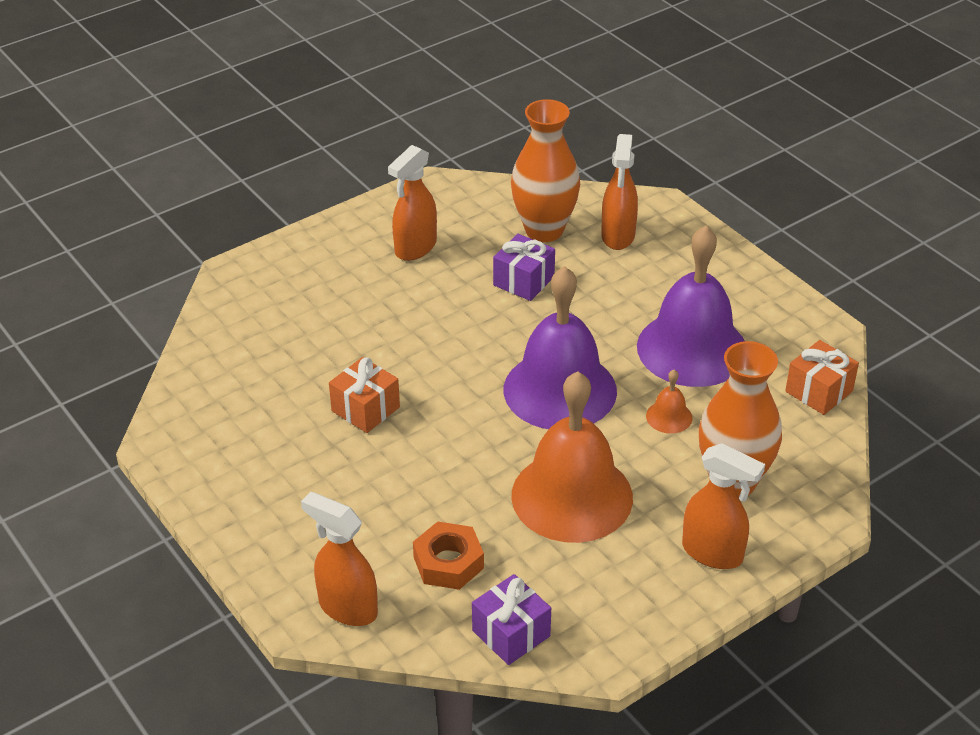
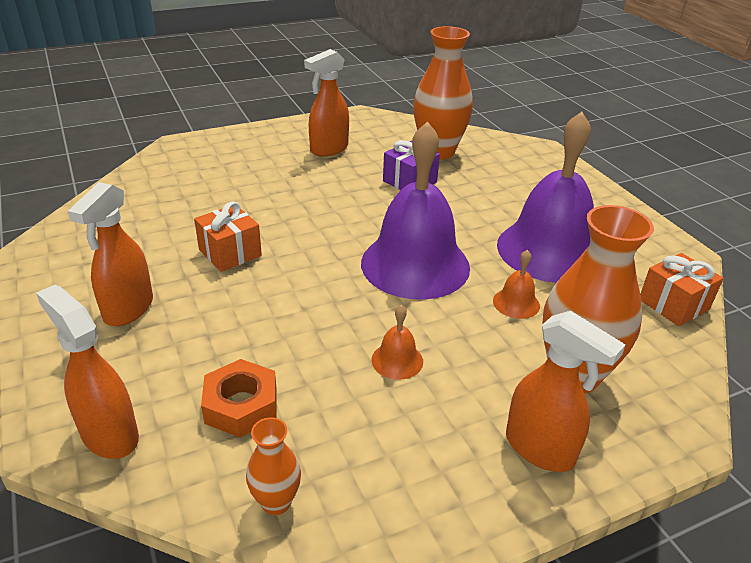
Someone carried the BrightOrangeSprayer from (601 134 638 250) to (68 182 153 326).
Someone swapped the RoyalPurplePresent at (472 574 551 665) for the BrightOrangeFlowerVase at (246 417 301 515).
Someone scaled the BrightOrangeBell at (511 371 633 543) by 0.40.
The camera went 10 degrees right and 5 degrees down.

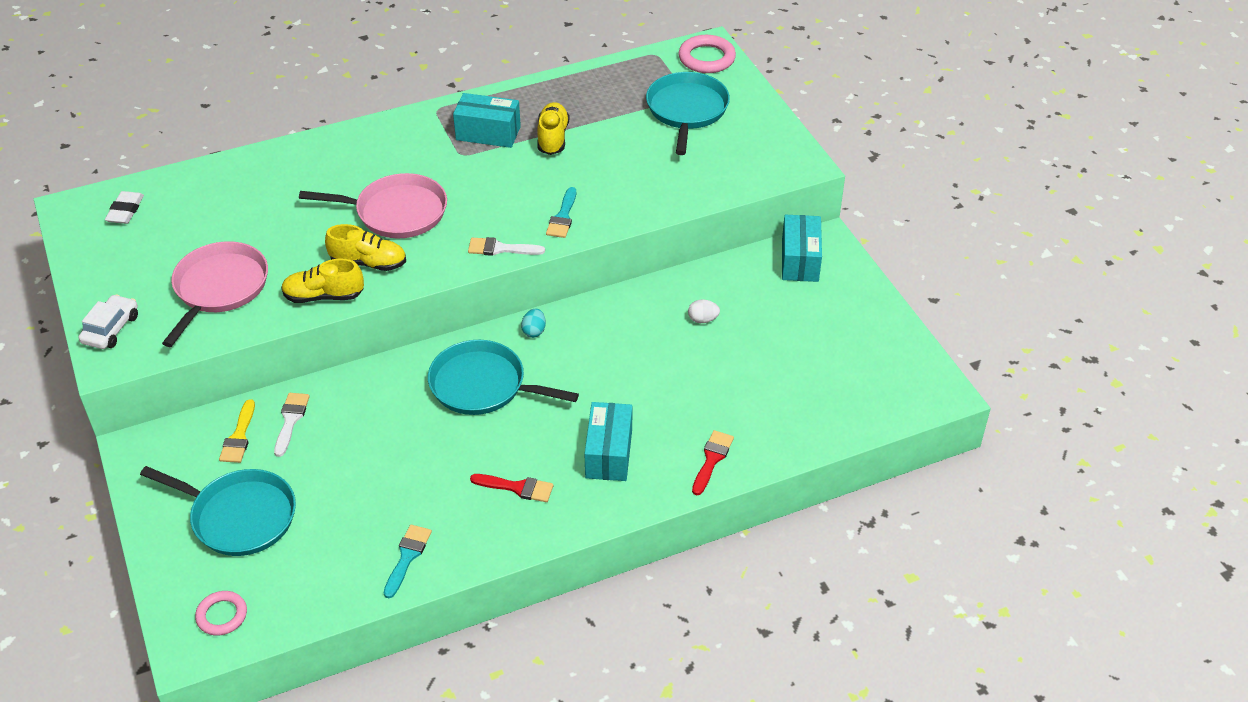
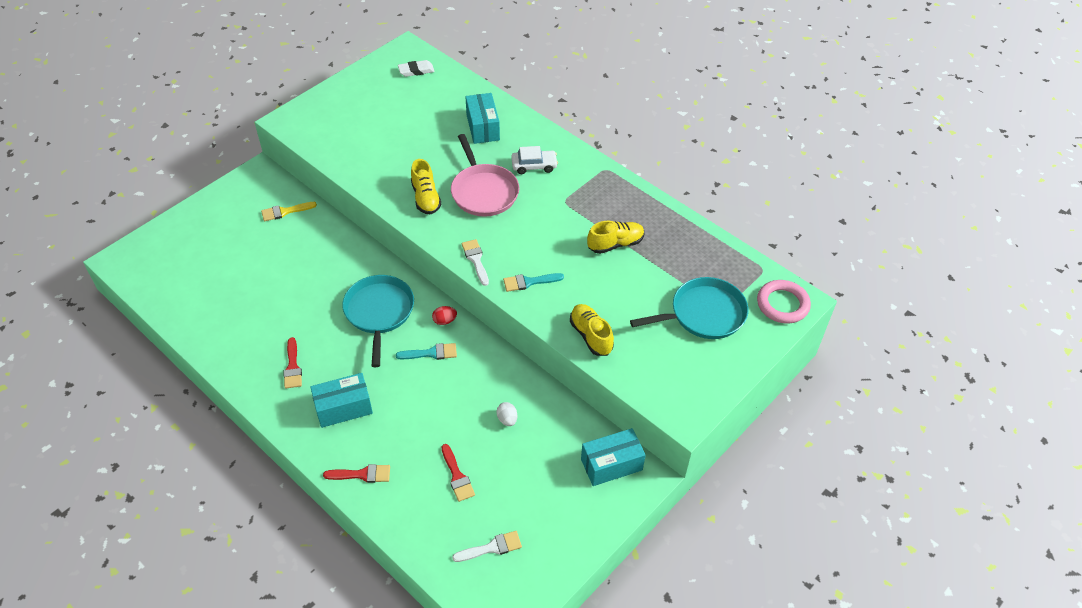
Someone carried the TurquoisePaintbrush from (384 525 432 598) to (396 343 457 360).
Someone repainted the TurquoiseEggShape at (521 308 546 338), which became the ScarletEggShape at (432 306 457 325).
Someone put down the ScarletPaintbrush at (442 444 475 502).
Someone carried the WhitePaintbrush from (274 393 310 457) to (452 531 522 562).
Someone carried the TurquoisePackage from (453 93 521 148) to (466 93 500 144).
Someone carried the WhiteToyCar from (79 294 138 349) to (511 146 558 174).
Someone carried the BrightYellowLaceUpShoe from (281 259 364 303) to (570 304 614 356).
Someone took away the TurquoisePan at (140 466 296 556).
Someone took away the PinkPan at (162 241 268 347).
Someone took away the PinkRing at (195 591 247 635).
The camera went 65 degrees right and 5 degrees up.

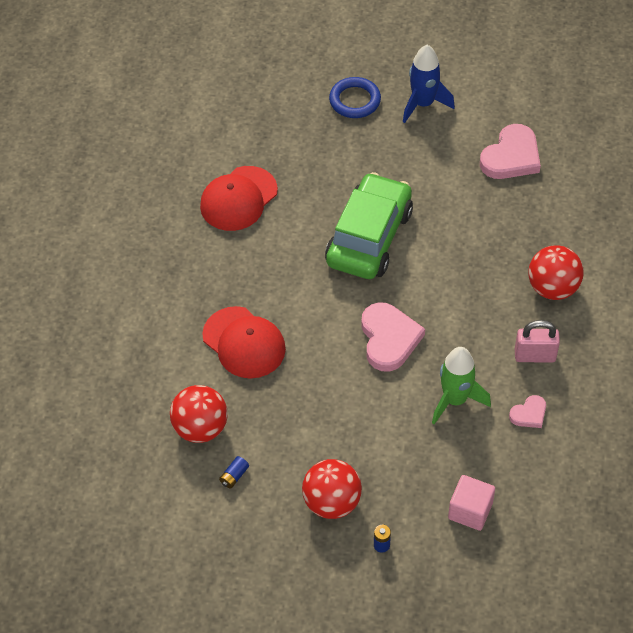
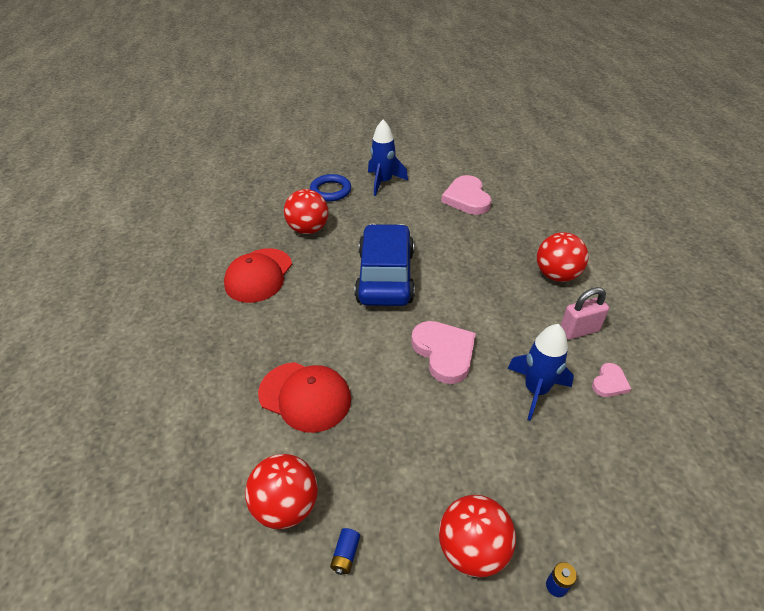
Someone put down the ScarletPlayBall at (284 189 328 234).
Someone repainted the GreenToyCar at (325 172 413 279), which became the BlueToyCar at (354 224 415 306).
Someone rotated the PinkLoveHeart at (480 124 541 179) by 150 degrees clockwise.
Someone repainted the GreenSpaceship at (432 347 491 424), which became the BlueSpaceship at (507 324 574 421).
Someone took away the PinkCube at (448 475 495 531).
The camera went 20 degrees left and 10 degrees down.

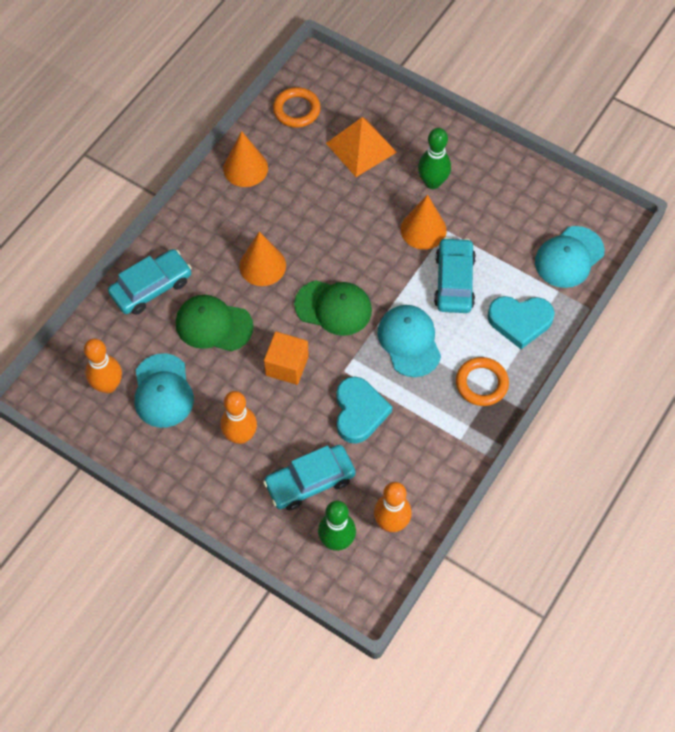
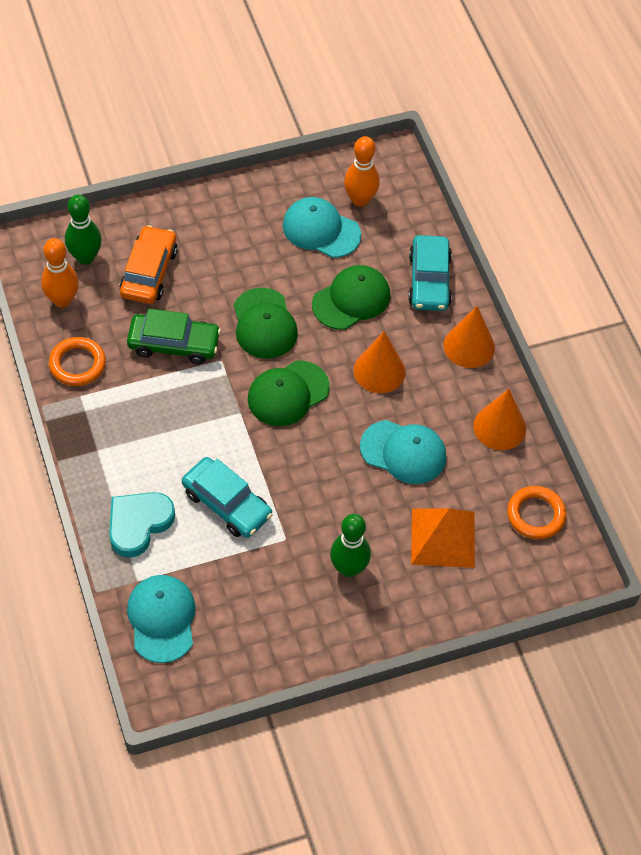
Someone carried the BrightOrangeRing from (456 357 509 406) to (49 337 106 386).
Someone repainted the TurquoiseToyCar at (263 445 356 510), which became the BrightOrangeToyCar at (119 225 178 304).
Someone swapped the TurquoiseLoveHeart at (336 376 392 444) for the GreenToyCar at (127 309 221 364).
Someone swapped the BrightOrangeCube at (264 332 309 385) for the GreenPeakedCap at (234 288 298 359).
Someone carried the TurquoisePeakedCap from (377 305 441 377) to (360 420 446 484).
Someone carried the BrightOrangeCone from (401 194 447 250) to (444 306 495 368).
Someone took away the BrightOrangeBowlingPin at (220 391 257 444).
The camera went 125 degrees right and 5 degrees down.

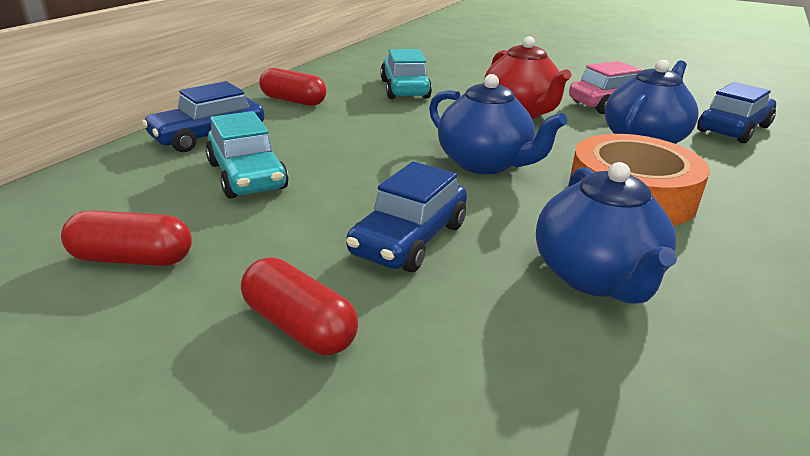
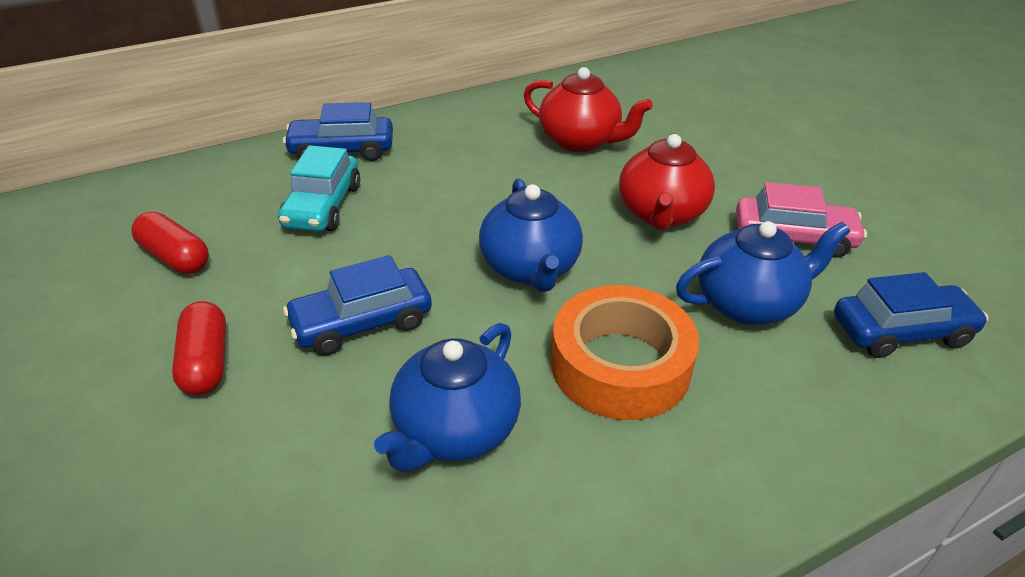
Someone swapped the TurquoiseToyCar at (380 49 432 99) for the ScarletTeaPot at (524 67 653 152).
Someone took away the ScarletPill at (259 68 327 106).
The camera went 35 degrees right and 10 degrees up.

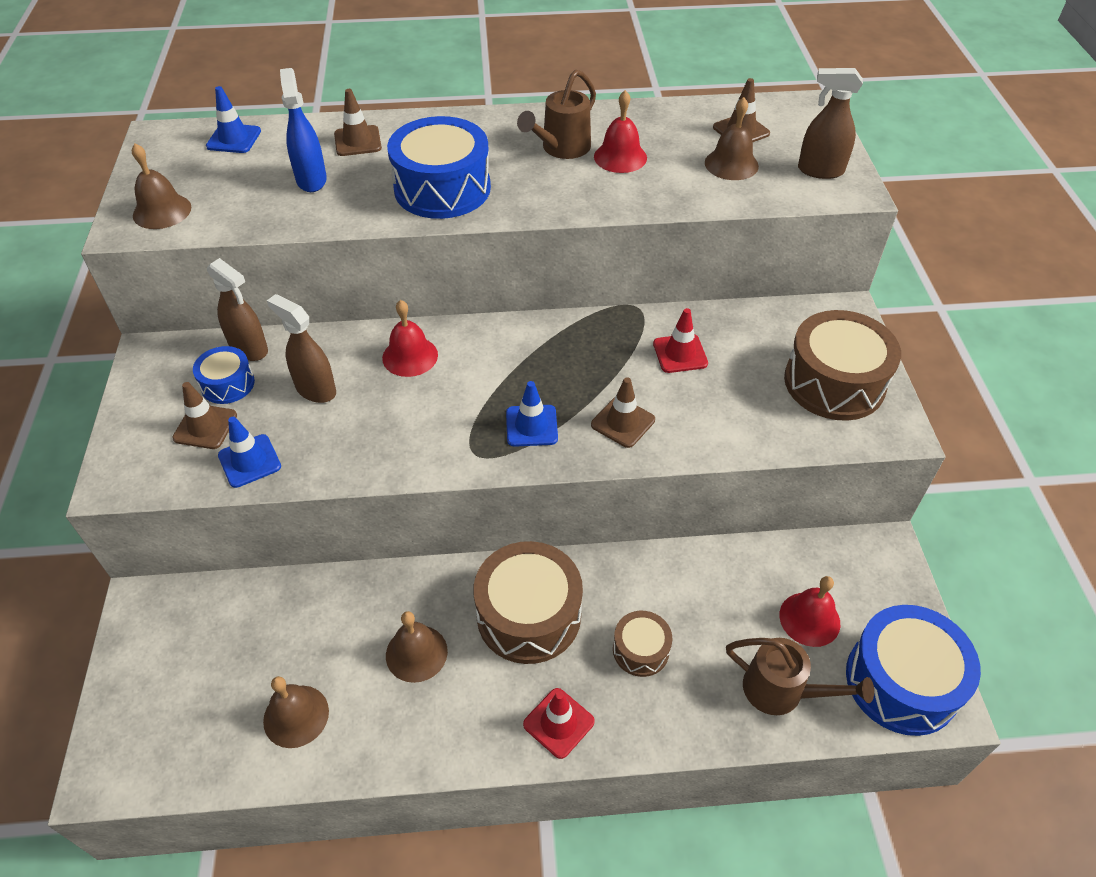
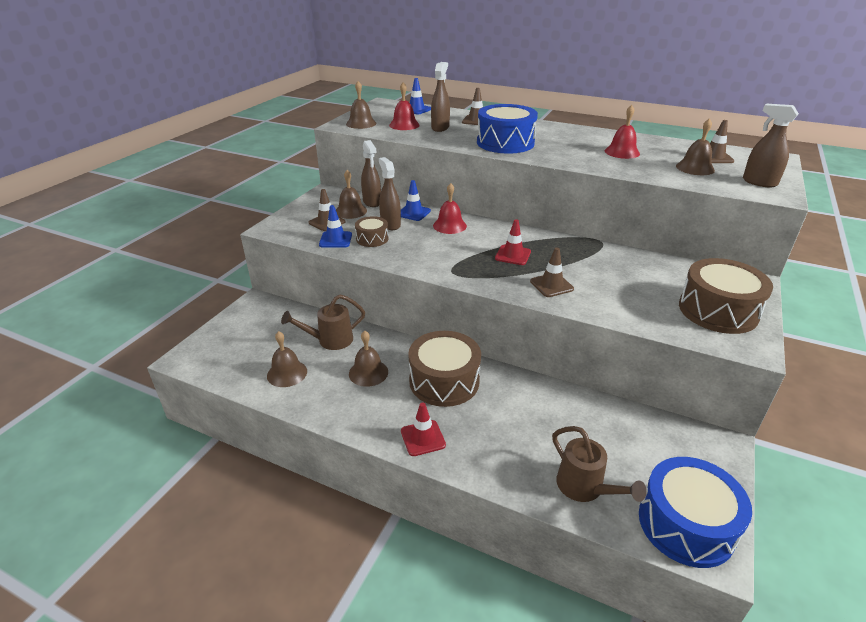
Someone carried the RussetWateringPot from (517 70 596 159) to (281 294 365 350).
Someone swapped the BlueToyDrum at (193 346 255 404) for the RussetBell at (336 170 367 219).
Someone carried the RussetToyDrum from (613 611 673 677) to (355 216 388 247).
Someone carried the ScarletBell from (779 576 840 647) to (389 82 420 130).
Someone carried the BlueRoadCone from (506 381 558 447) to (401 180 431 221).
Someone repainted the BlueSprayer at (280 68 327 192), which became the RussetSprayer at (431 62 450 132).
Someone carried the ScarletRoadCone from (653 308 708 373) to (495 219 531 265).
The camera went 30 degrees right and 15 degrees down.

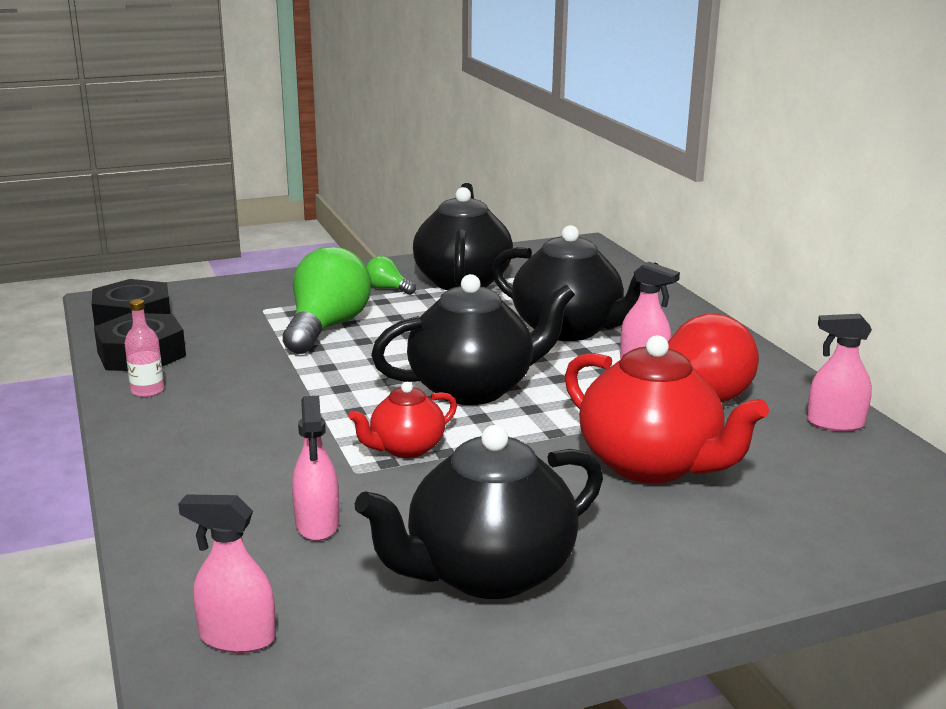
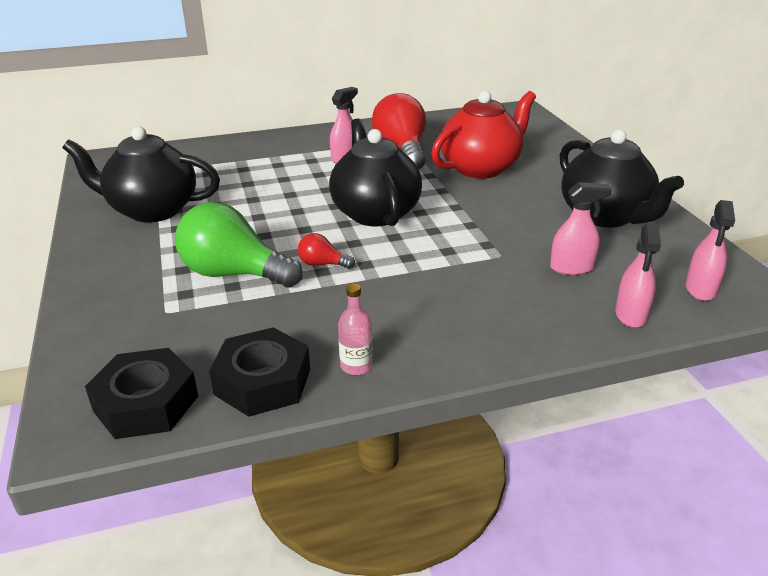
Someone put down the ScarletBulb at (298 233 355 269).
Someone carried the PinkSprayer from (807 314 872 432) to (615 223 661 328).
Someone took away the ScarletTeaPot at (348 382 457 458).
Someone took away the GreenBulb at (366 256 416 295).
Someone took away the EbonyTeaPot at (492 225 658 341).
The camera went 85 degrees left and 10 degrees up.

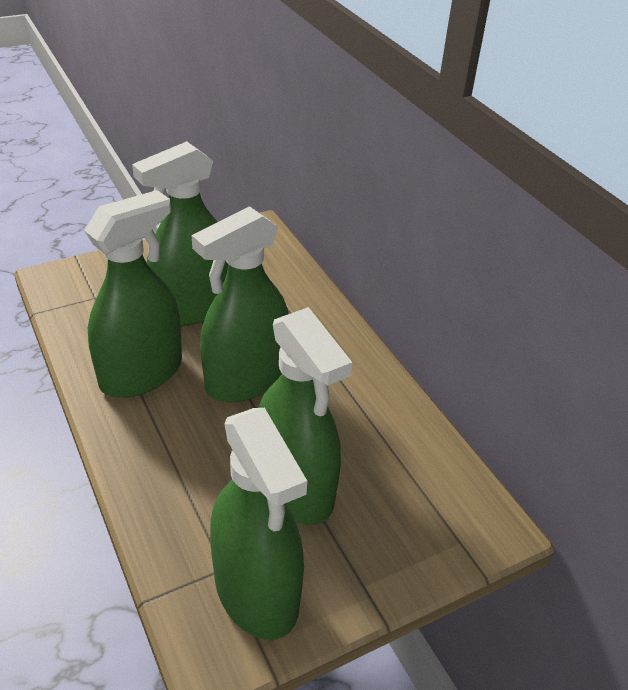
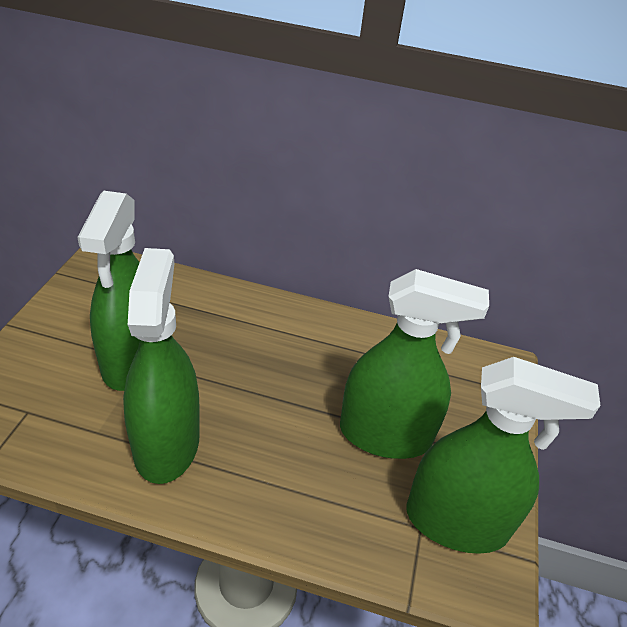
Someone took away the GreenSprayer at (191 206 289 403).
The camera went 50 degrees left and 0 degrees up.

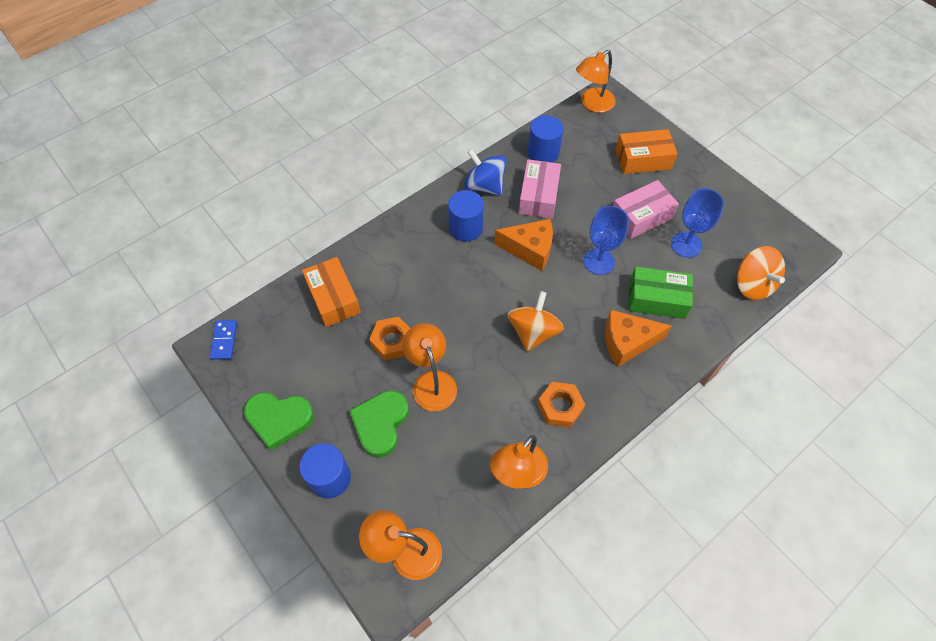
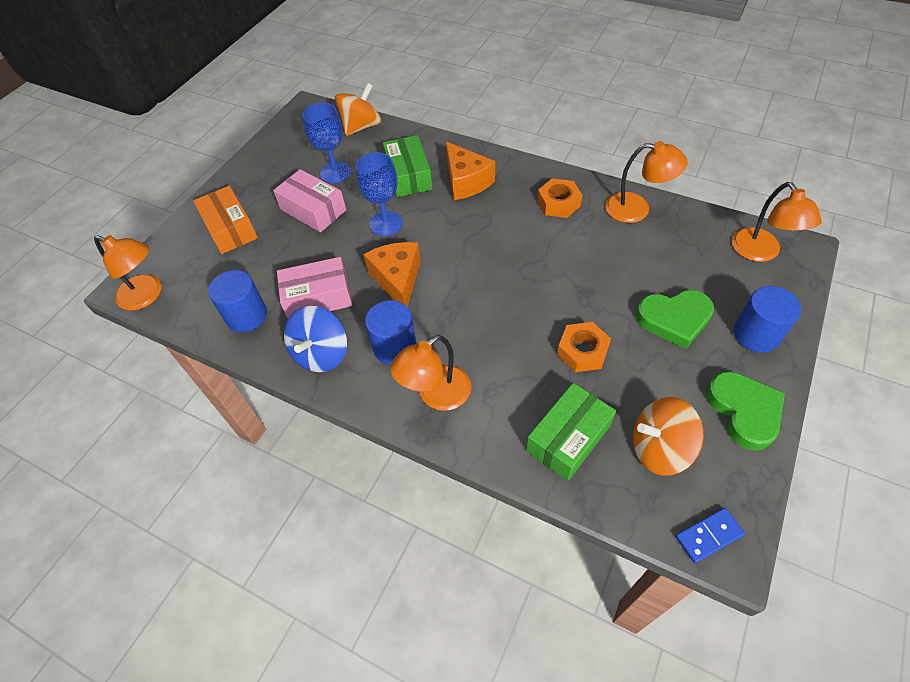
Someone carried the BrightOrangeReadingLamp from (402 323 457 411) to (390 335 471 411).
Someone repainted the BrightOrangePackage at (302 257 361 327), which became the GreenPackage at (526 383 616 481).
Someone carried the BrightOrangeSpinningTop from (508 291 564 351) to (633 397 704 476).
The camera went 110 degrees left and 5 degrees down.

